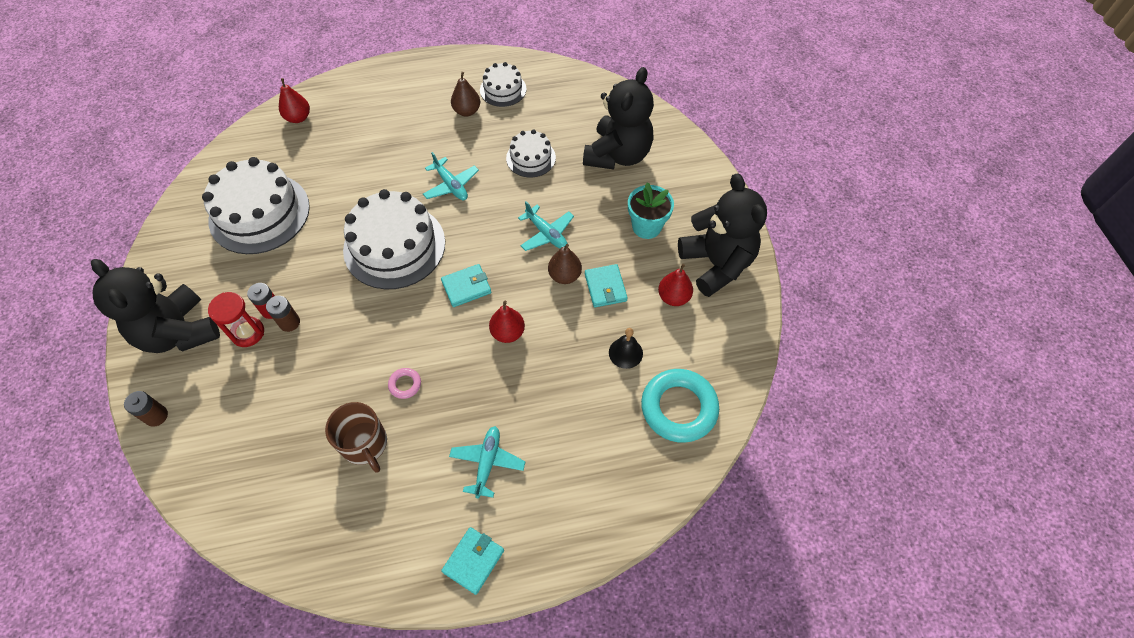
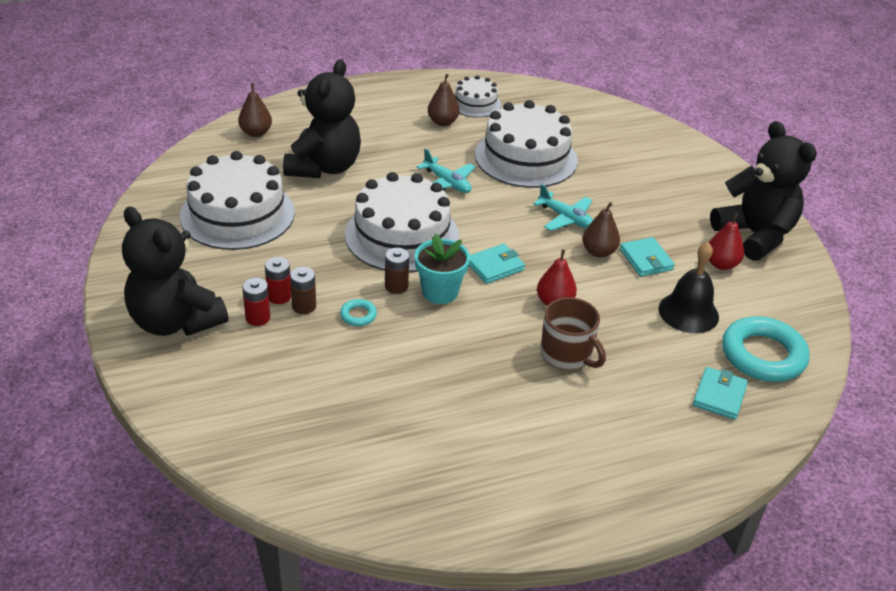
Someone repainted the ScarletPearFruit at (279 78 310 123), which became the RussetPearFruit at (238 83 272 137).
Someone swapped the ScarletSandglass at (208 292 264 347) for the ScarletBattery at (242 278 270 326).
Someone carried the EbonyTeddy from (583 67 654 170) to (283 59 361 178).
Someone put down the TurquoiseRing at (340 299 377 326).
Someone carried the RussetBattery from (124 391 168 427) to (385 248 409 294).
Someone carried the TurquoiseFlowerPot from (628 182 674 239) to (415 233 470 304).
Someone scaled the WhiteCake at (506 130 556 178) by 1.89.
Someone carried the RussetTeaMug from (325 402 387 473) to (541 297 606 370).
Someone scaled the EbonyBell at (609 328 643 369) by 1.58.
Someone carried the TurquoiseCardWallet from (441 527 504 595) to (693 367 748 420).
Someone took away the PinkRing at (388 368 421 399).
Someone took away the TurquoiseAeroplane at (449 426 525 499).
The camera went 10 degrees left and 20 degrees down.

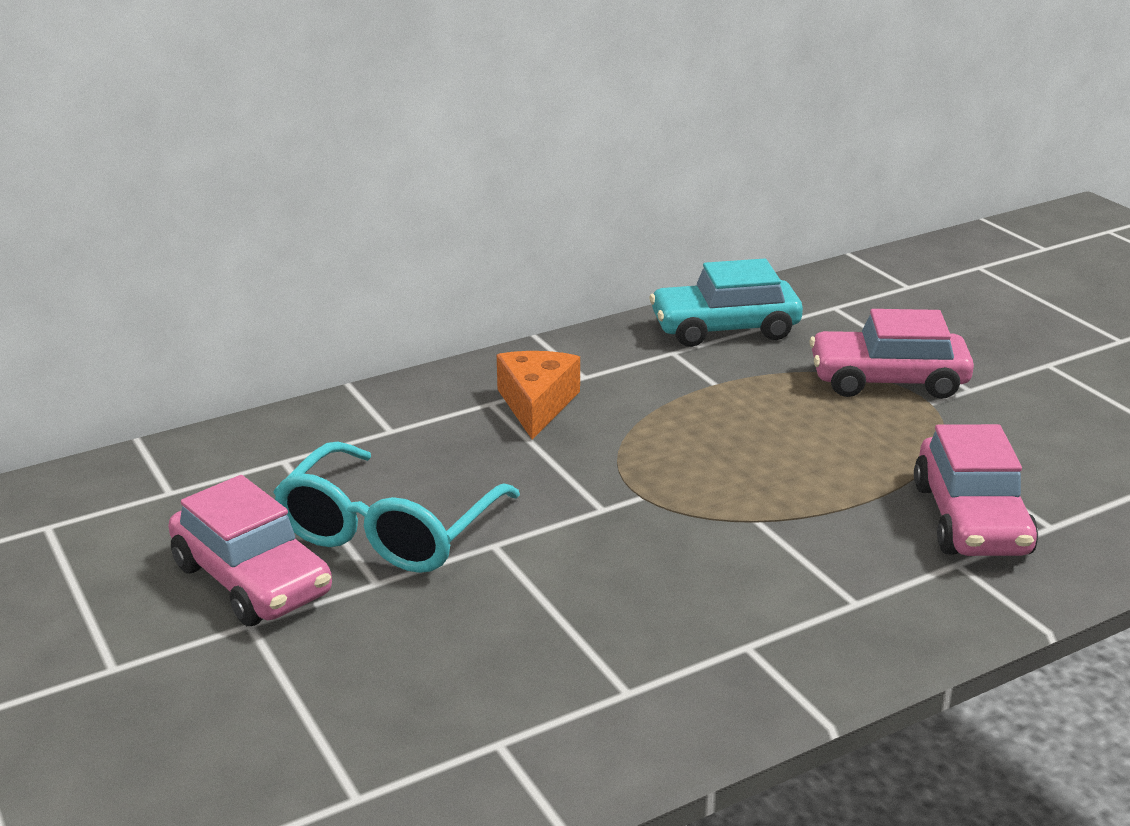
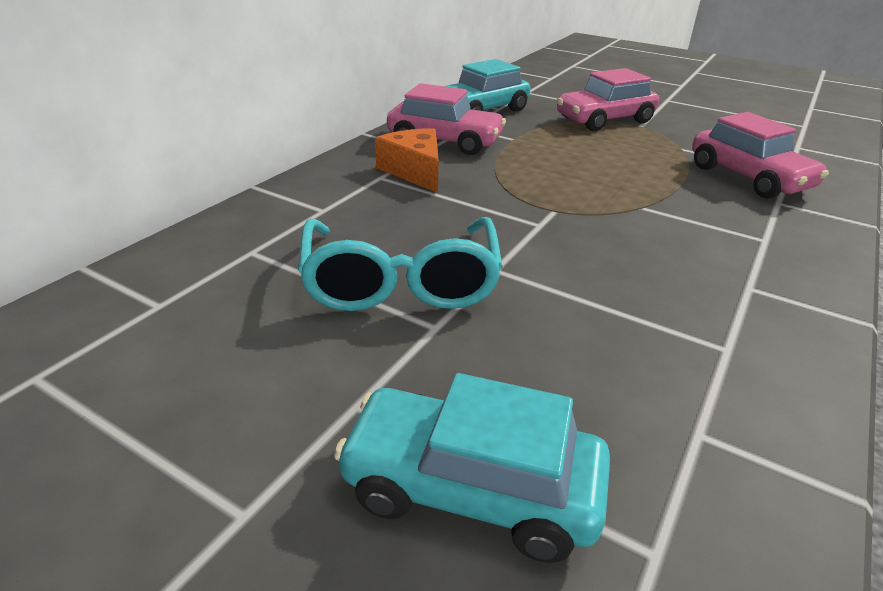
Someone put down the TurquoiseToyCar at (334 373 610 563).
Someone carried the PinkToyCar from (168 475 332 626) to (387 83 506 155).
The camera went 30 degrees left and 5 degrees up.

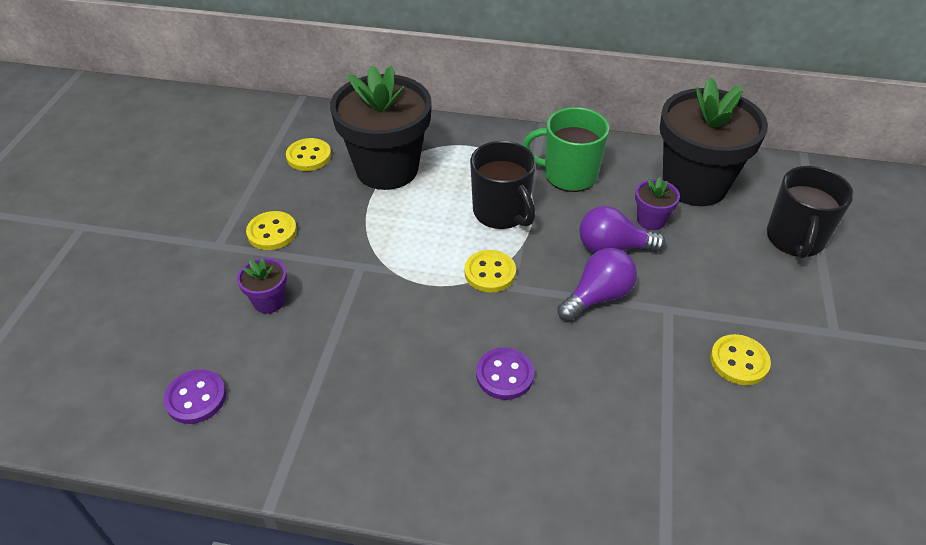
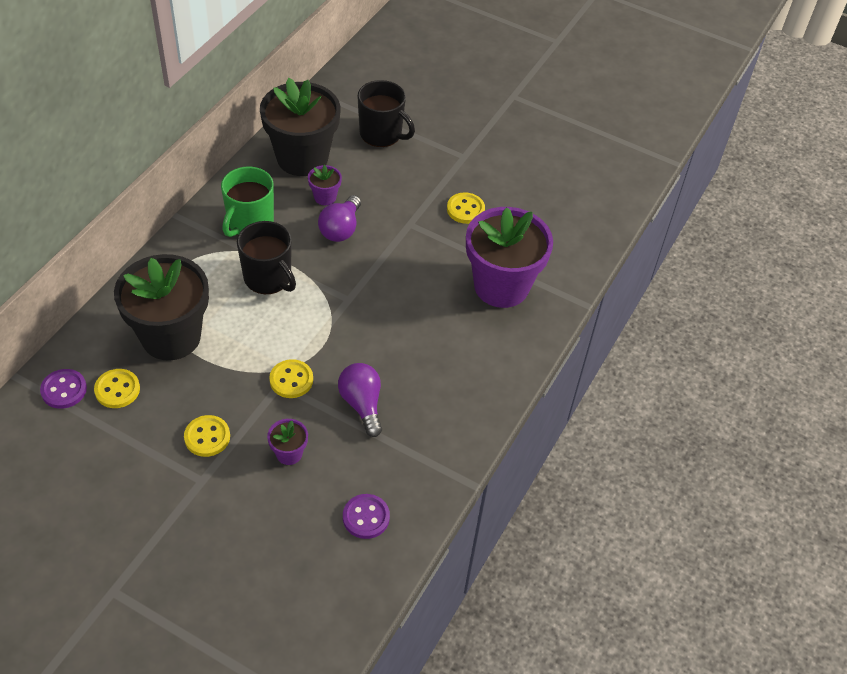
Someone carried the RoyalPurpleSewingButton from (476 348 534 400) to (40 369 87 409).
Someone rotated the EbonyTeaMug at (470 141 536 229) by 60 degrees clockwise.
Someone carried the BrightYellowSewingButton from (465 250 516 292) to (269 359 313 398).
Someone carried the RoyalPurpleBulb from (557 248 637 321) to (338 363 382 437).
Someone put down the RoyalPurpleFlowerPot at (466 207 553 308).
The camera went 75 degrees left and 5 degrees up.

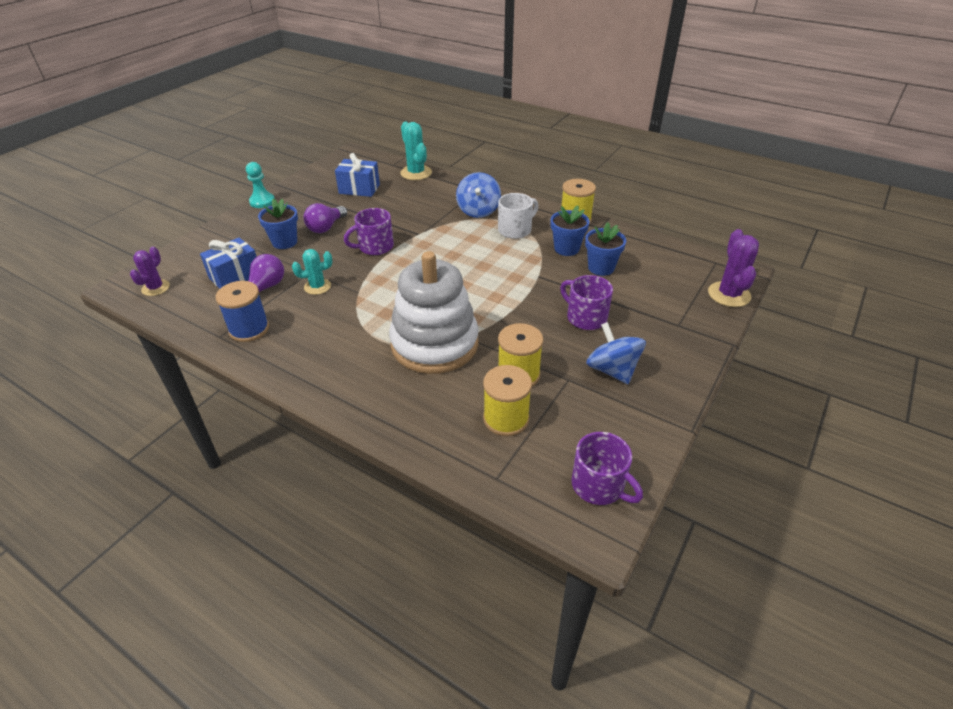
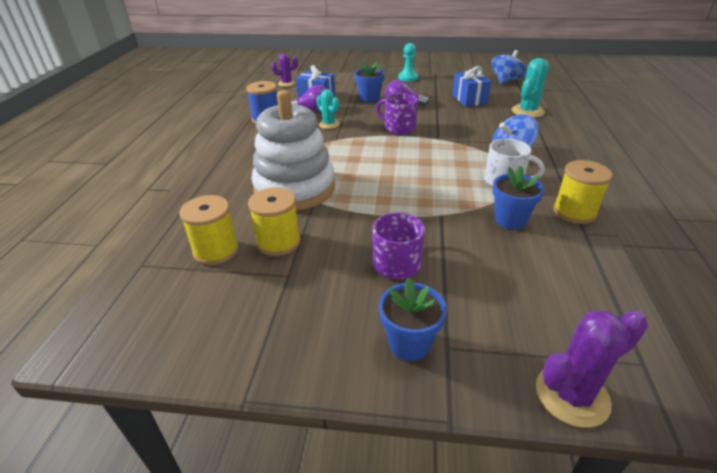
Someone carried the BlueFlowerPot from (585 222 626 276) to (379 277 447 361).
Someone carried the BlueSpinningTop from (586 322 646 384) to (491 50 526 84).
Someone took away the RoyalPurpleTeaMug at (571 432 643 505).
The camera went 65 degrees right and 5 degrees down.

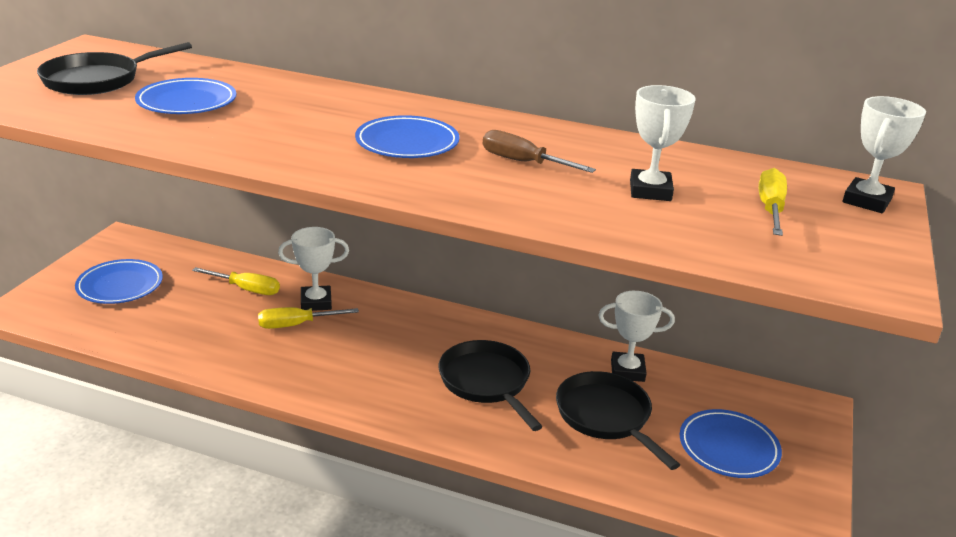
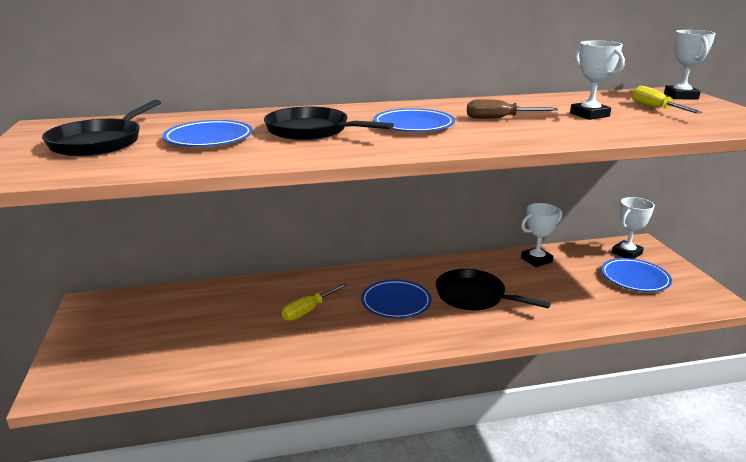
Someone carried the EbonyPan from (556 371 680 470) to (264 107 394 140).
Someone carried the BlueFlatDish from (75 259 163 304) to (361 280 432 319).
Someone carried the WhiteAwardCup from (278 227 349 311) to (612 197 655 259).
Someone took away the BrightYellowScrewdriver at (192 267 280 295).
The camera went 30 degrees left and 5 degrees down.

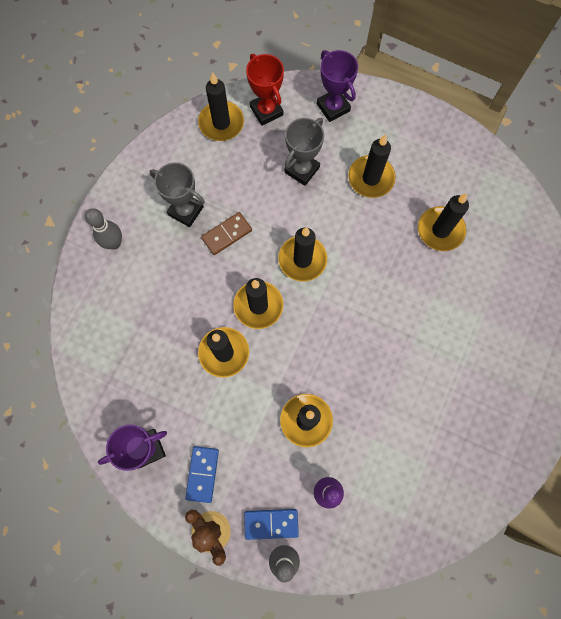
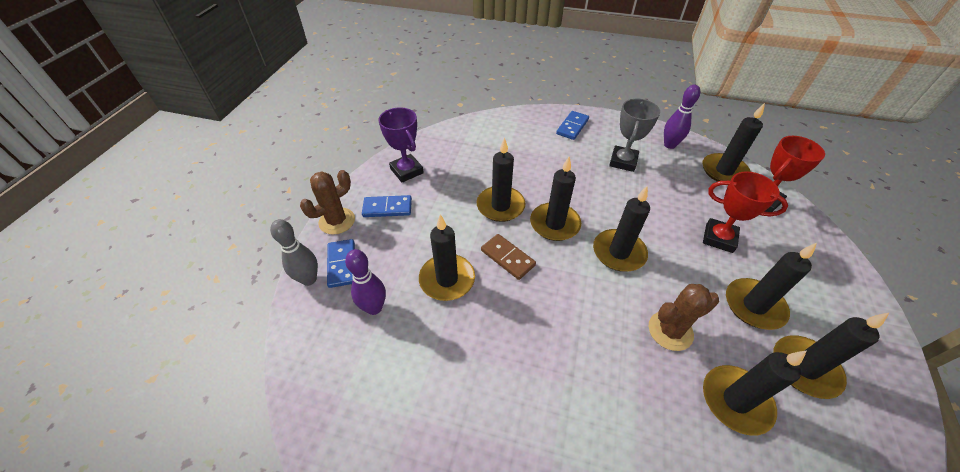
Someone carried the RussetDominoTile from (201 212 252 255) to (481 234 536 280).
Someone swapped the GrayBowlingPin at (85 208 122 250) for the BlueDominoTile at (556 111 589 140).
Someone put down the RussetCactus at (649 284 719 351).
Someone put down the RoyalPurpleBowlingPin at (664 85 700 149).
Someone repainted the GrayAwardCup at (284 118 324 186), which became the ScarletAwardCup at (703 171 788 253).
Someone put down the EbonyPillarCandle at (773 313 889 399).
Someone took away the RoyalPurpleAwardCup at (316 50 358 122).
The camera went 80 degrees right and 25 degrees down.

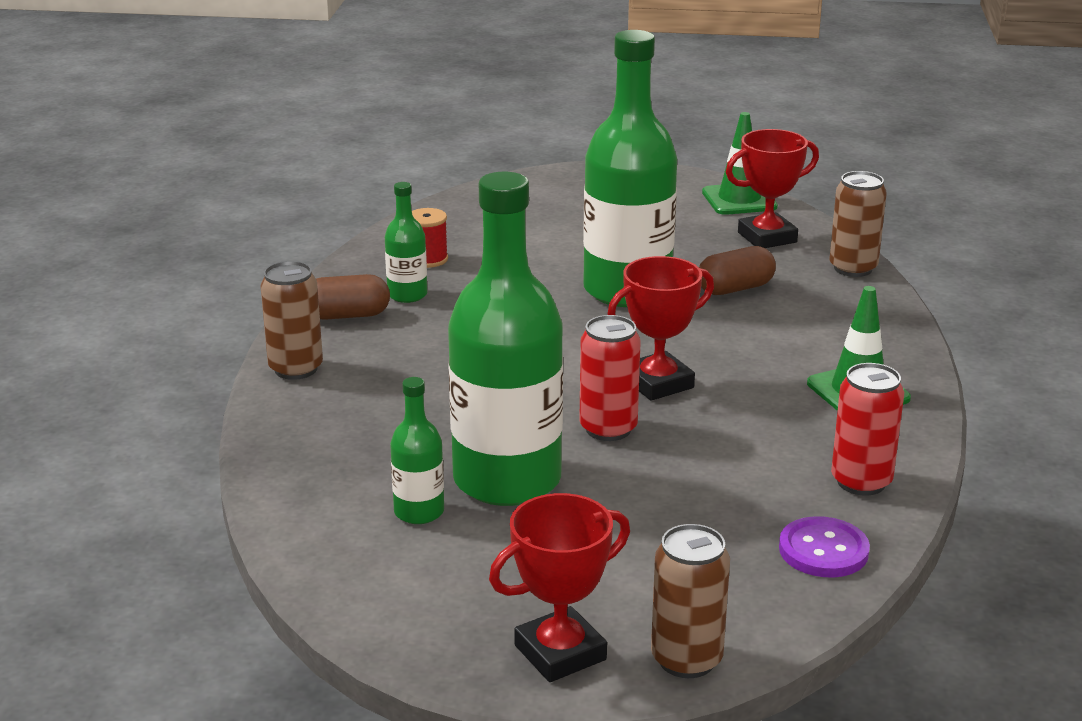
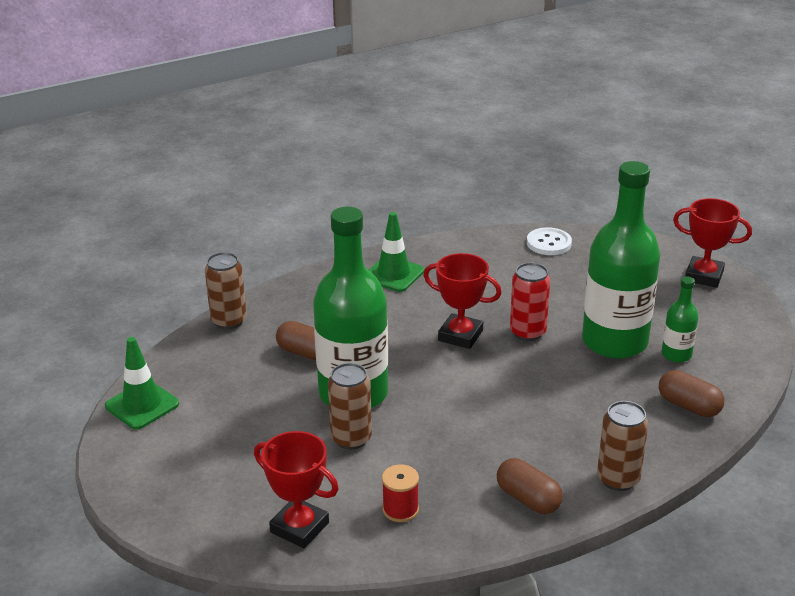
Someone carried the ScarletAwardCup from (726 129 819 248) to (254 431 339 548).
Someone carried the RussetTin from (651 524 730 678) to (328 363 372 450).
Someone repainted the RoyalPurpleSewingButton at (779 516 870 577), which became the WhiteSewingButton at (527 227 572 255).
Someone put down the RussetPill at (659 370 724 417).
Someone took away the GreenDrinkBottle at (385 182 427 303).
Someone took away the ScarletTin at (831 363 904 495).
The camera went 125 degrees left and 5 degrees up.

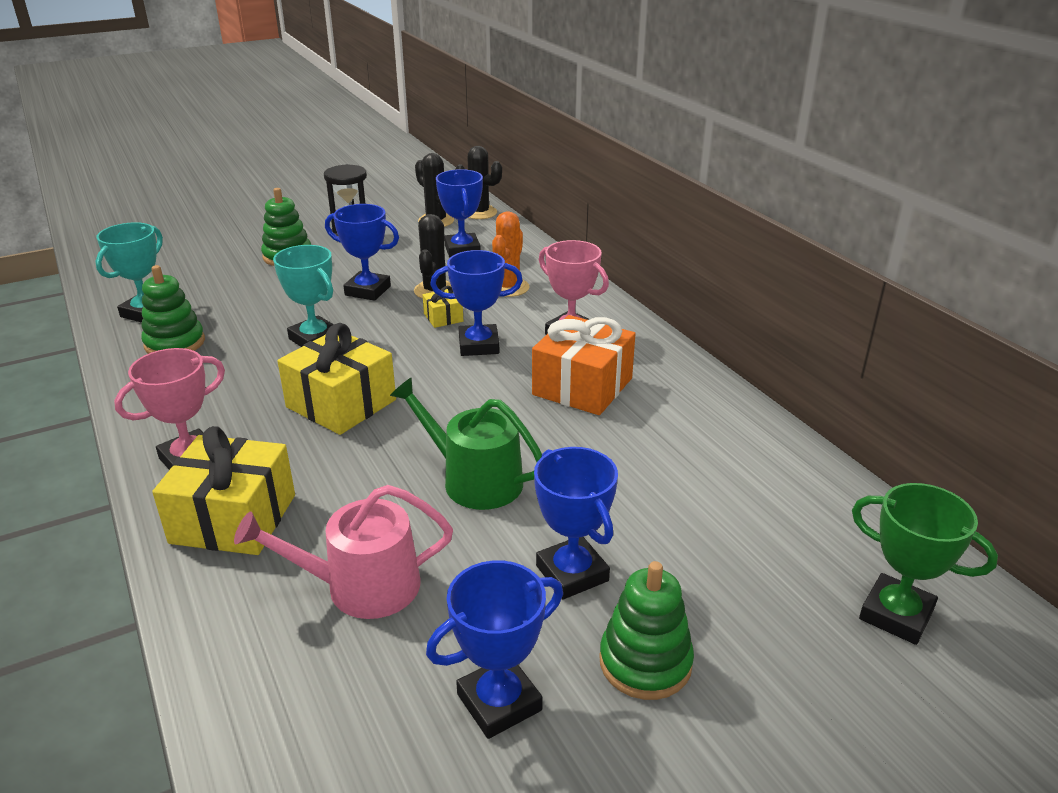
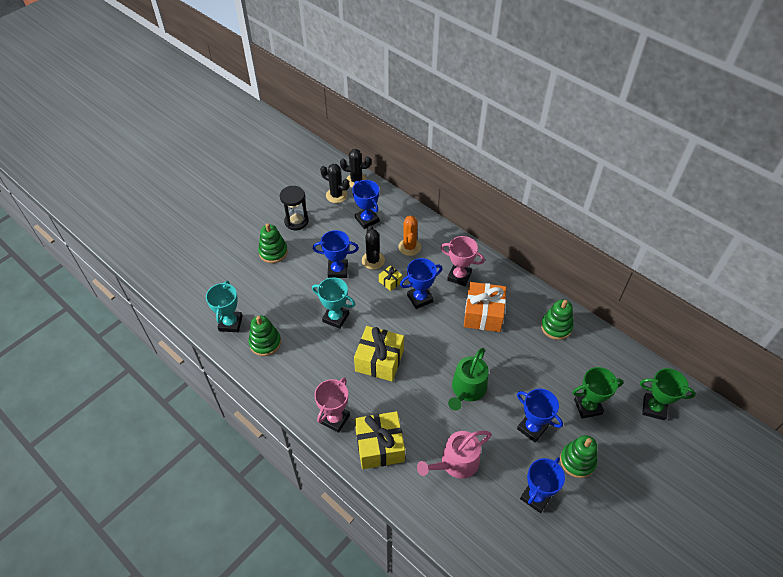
Someone rotated the GreenWateringPot at (390 377 542 510) by 75 degrees counterclockwise.
Someone put down the GreenStackingToy at (541 300 573 340).
Someone put down the GreenAwardCup at (572 367 623 419).
The camera went 20 degrees left and 20 degrees up.

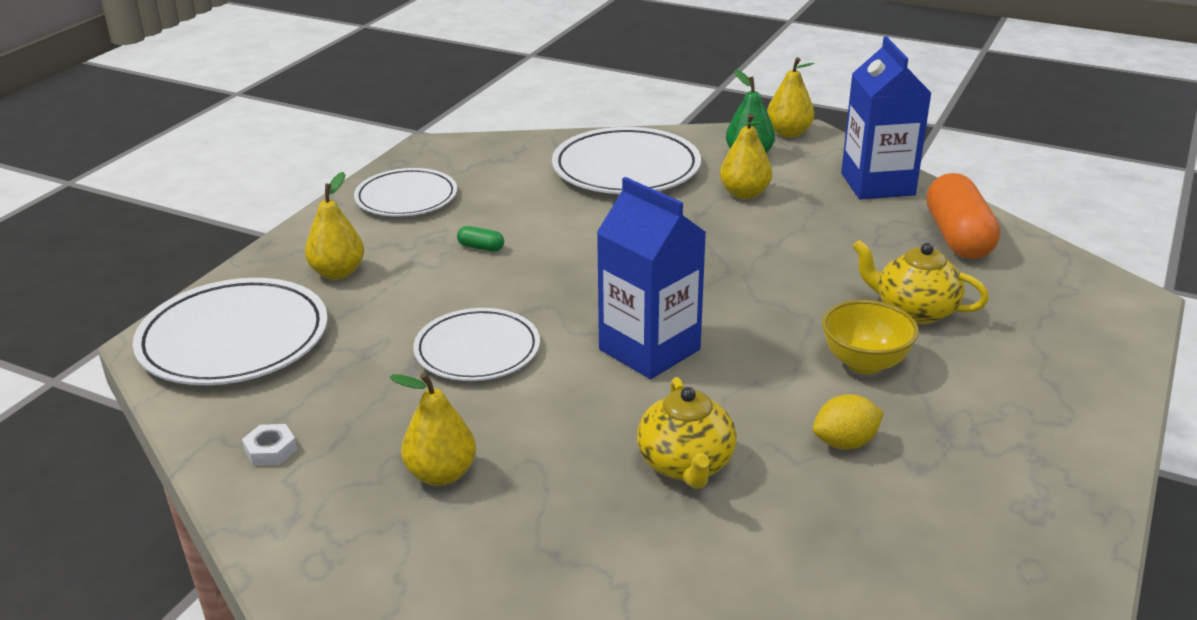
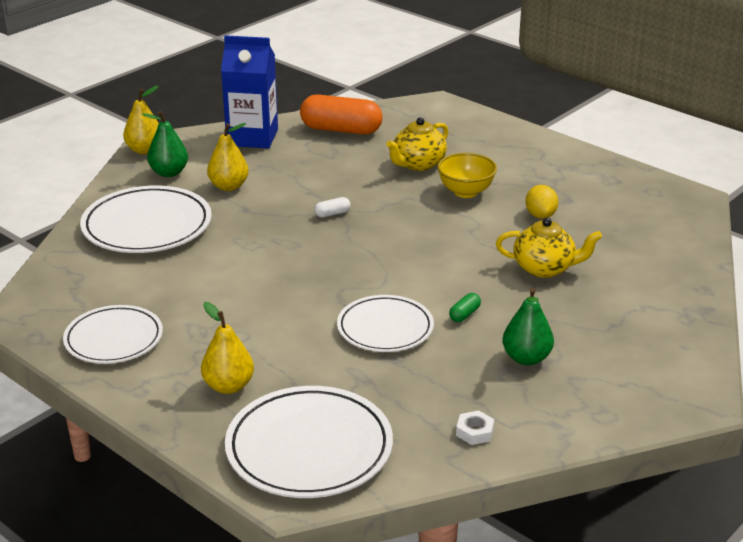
Someone put down the WhitePill at (314 197 351 218).
Someone carried the GreenPill from (457 226 504 252) to (449 293 481 322).
Someone repainted the BrightYellowPearFruit at (390 373 476 486), which became the GreenPearFruit at (502 288 554 365).
Someone took away the BlueJuiceCarton at (597 177 706 379).
The camera went 75 degrees left and 0 degrees up.

